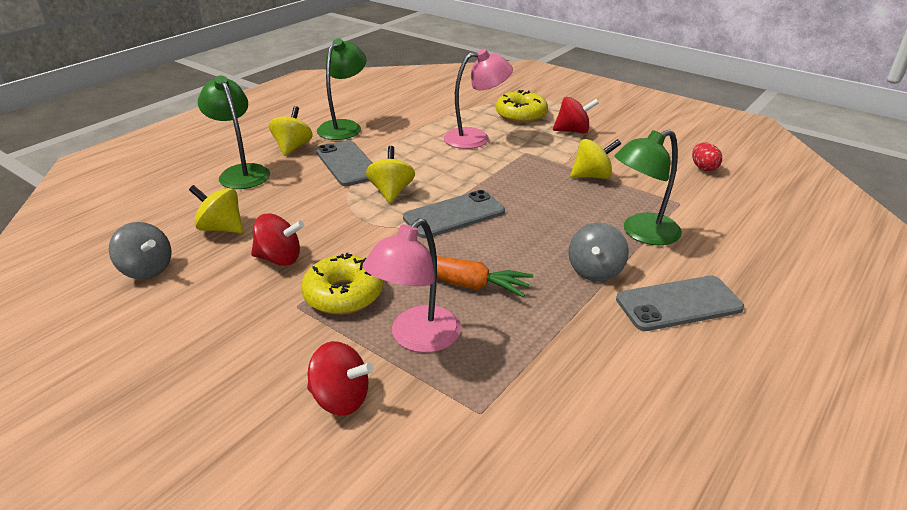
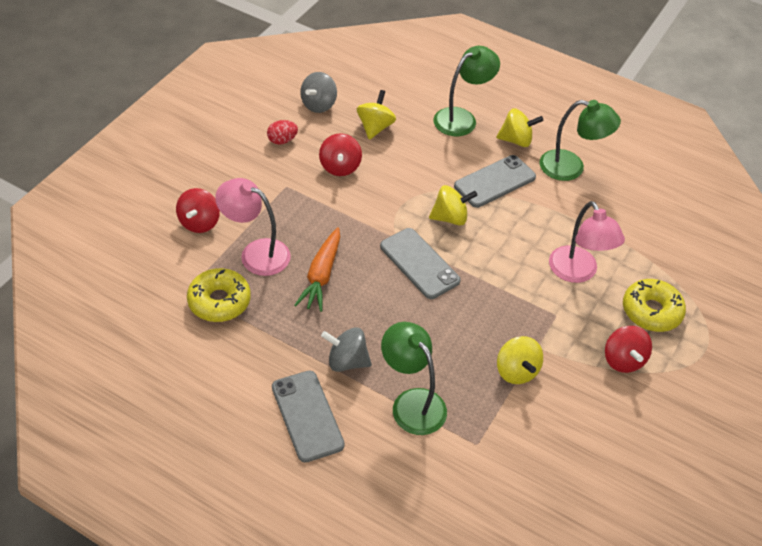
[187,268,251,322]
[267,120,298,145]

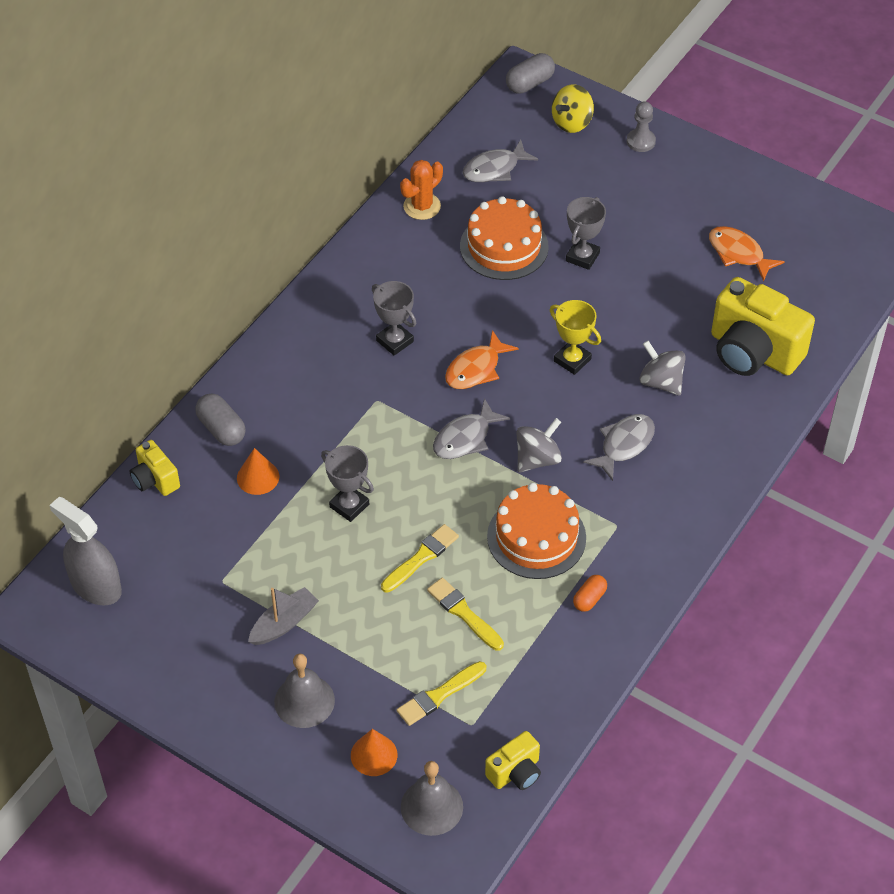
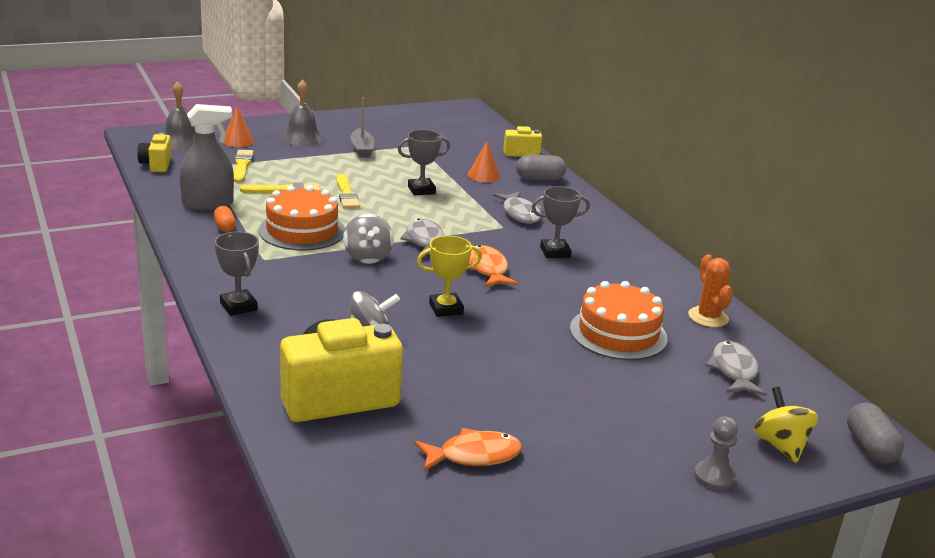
[180,104,234,211]
[215,232,259,316]
[493,192,542,224]

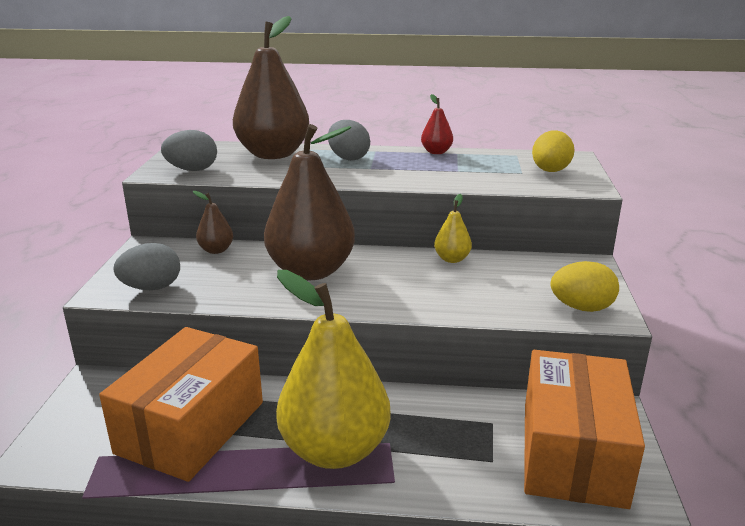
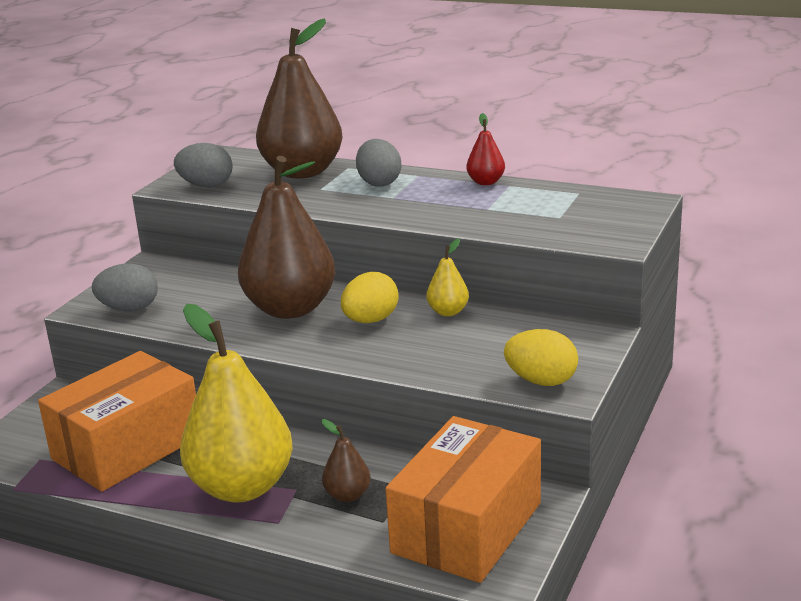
[322,419,371,502]
[341,272,399,323]

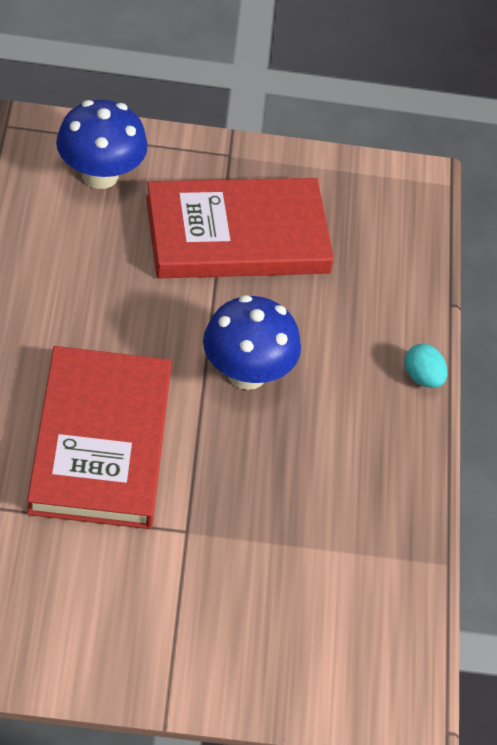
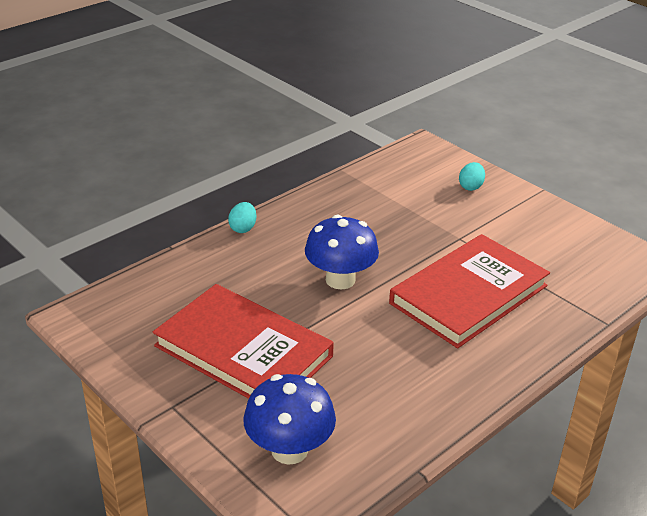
[459,162,485,191]

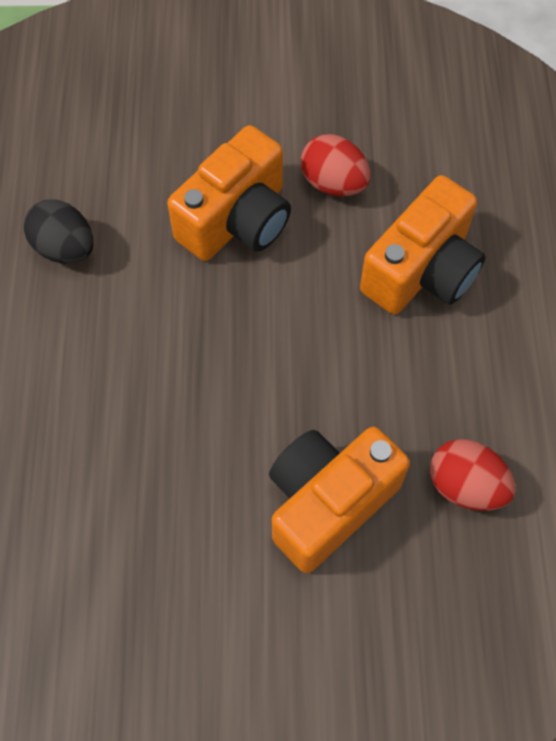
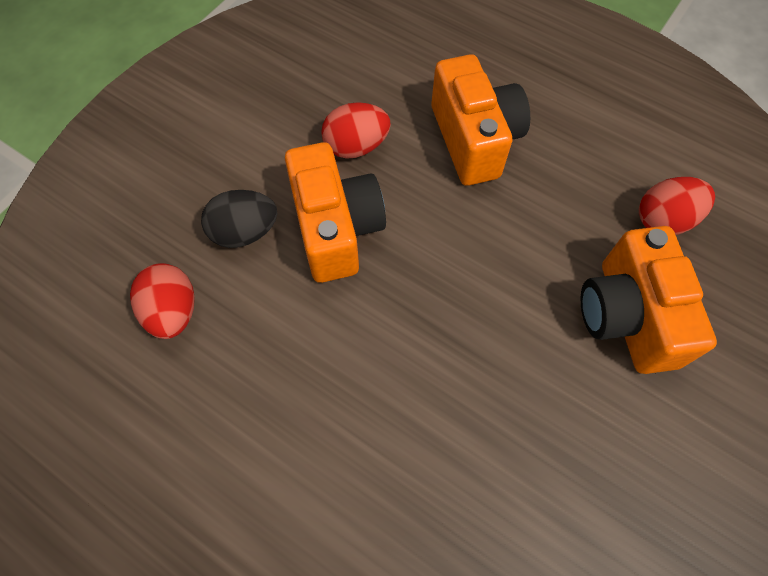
[201,190,277,248]
[130,263,195,339]

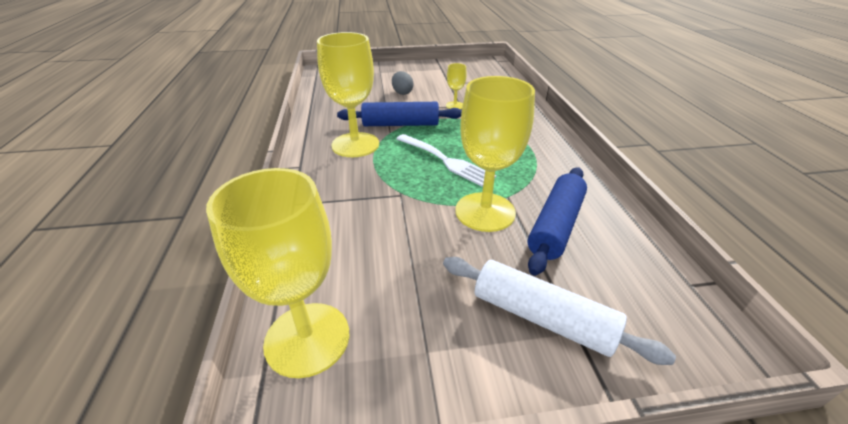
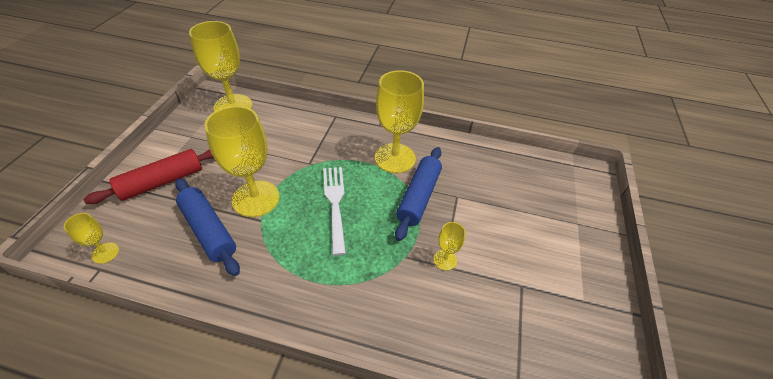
[392,71,414,95] (first image)
[323,167,346,256]
[83,149,214,204]
[64,213,119,264]

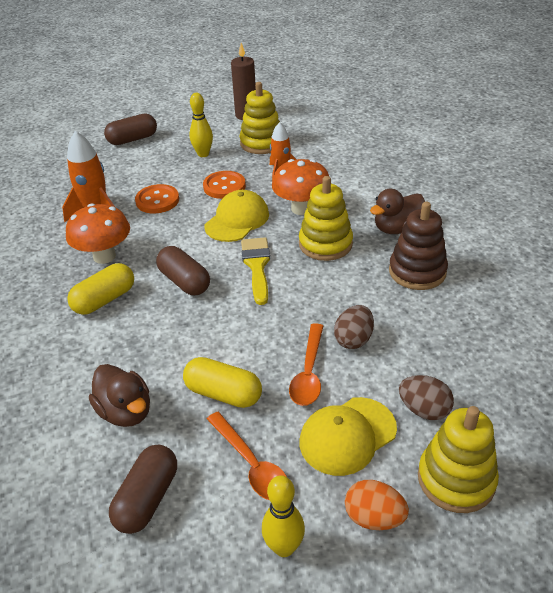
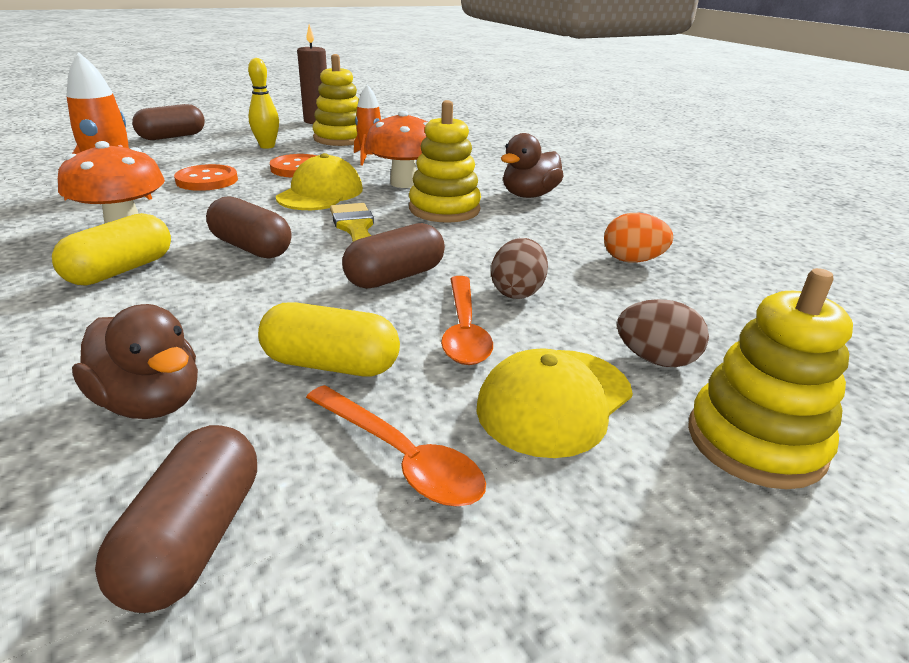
[262,475,305,557] (first image)
[604,213,673,263]
[389,202,448,290] (first image)
[342,223,445,289]

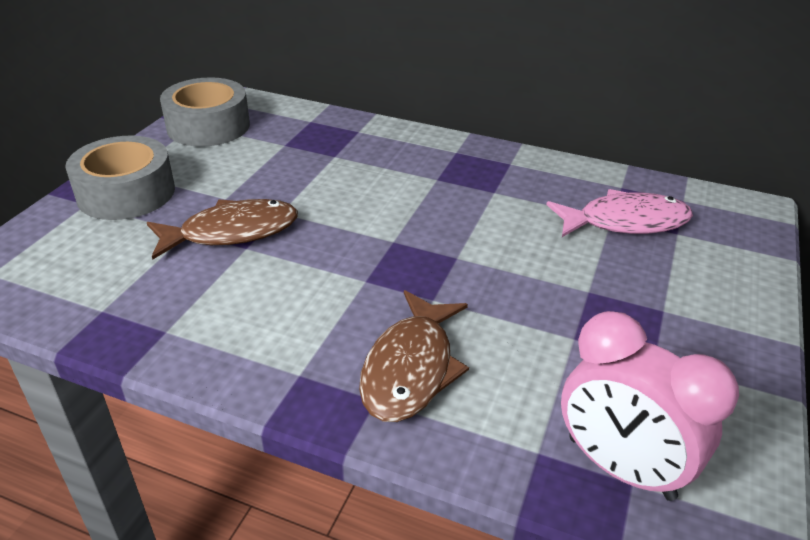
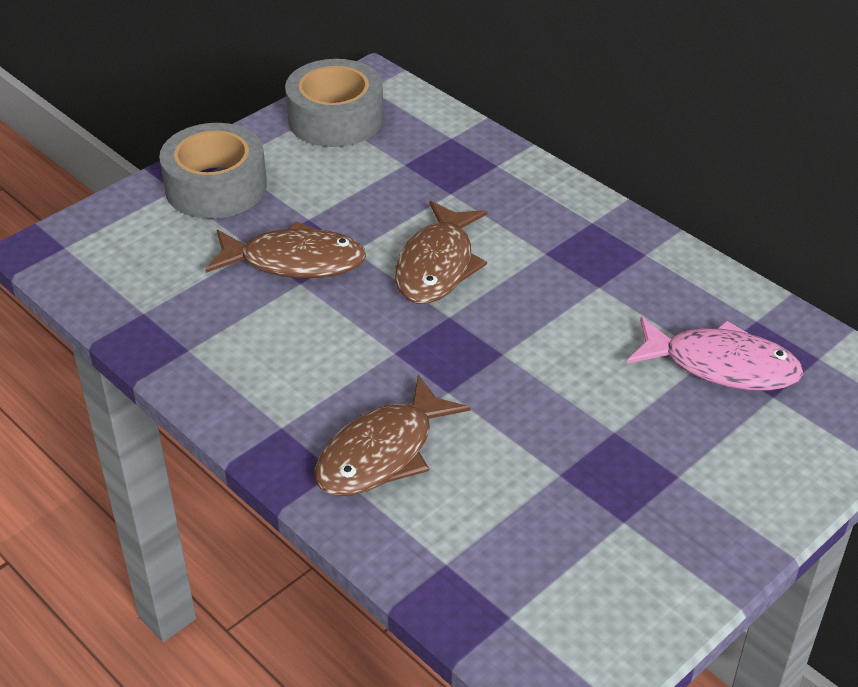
[561,311,739,501] (first image)
[395,201,487,304]

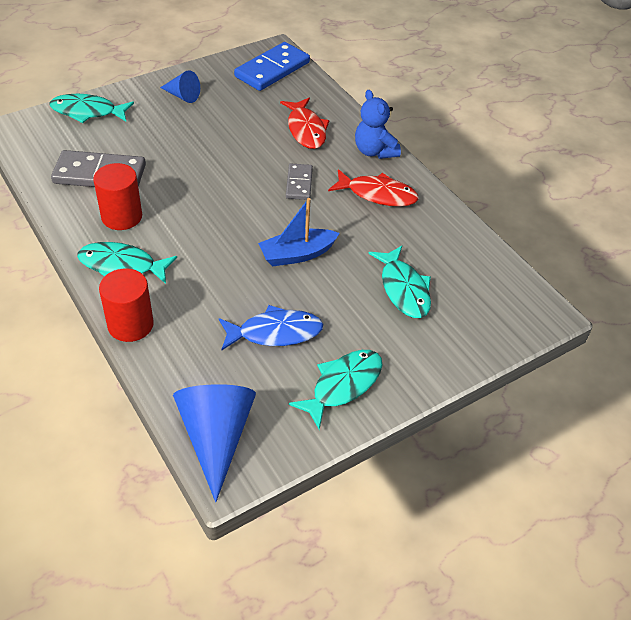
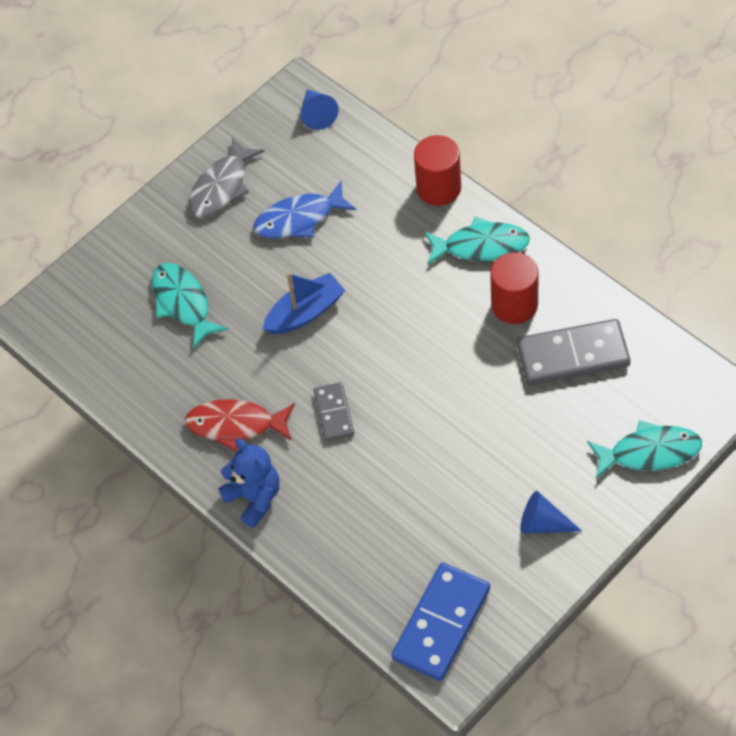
[301,89,339,130]
[280,98,330,149] (first image)
[189,137,265,218]

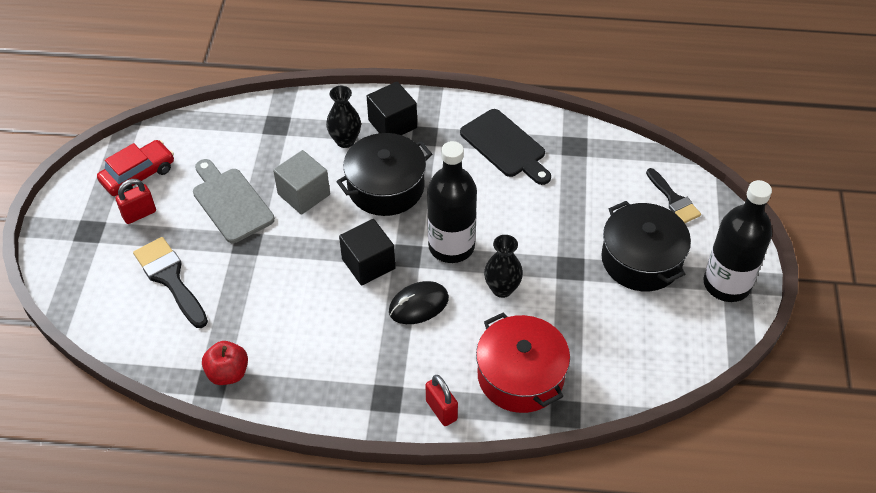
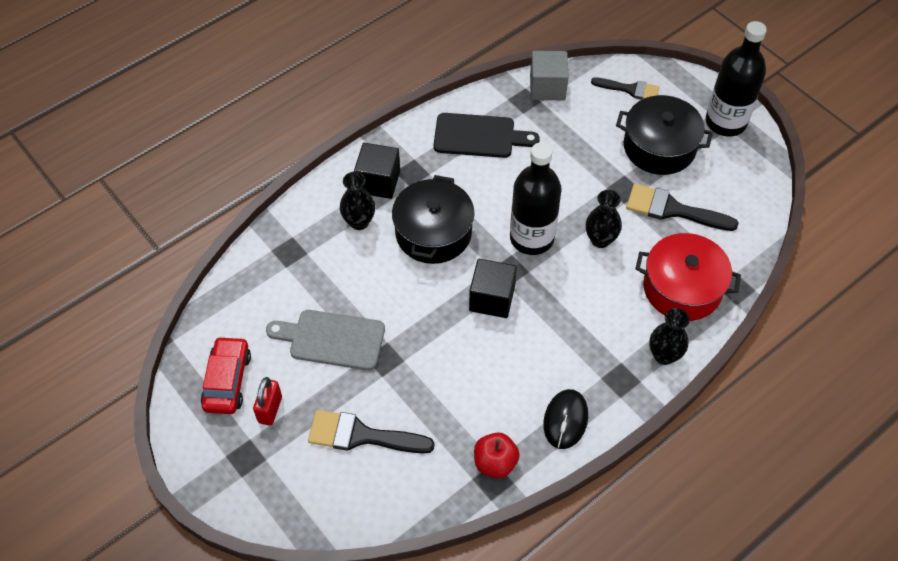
[530,51,569,100]
[543,389,588,449]
[649,308,690,365]
[626,184,739,231]

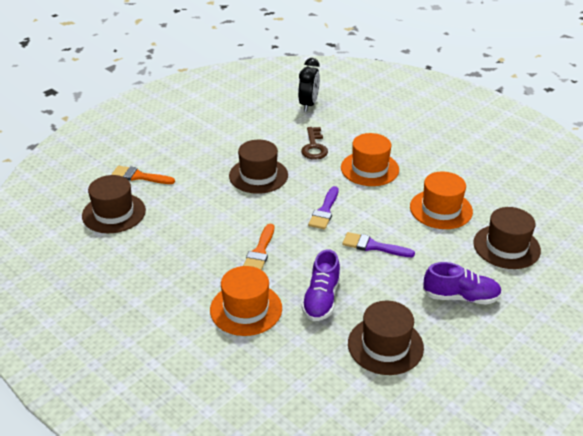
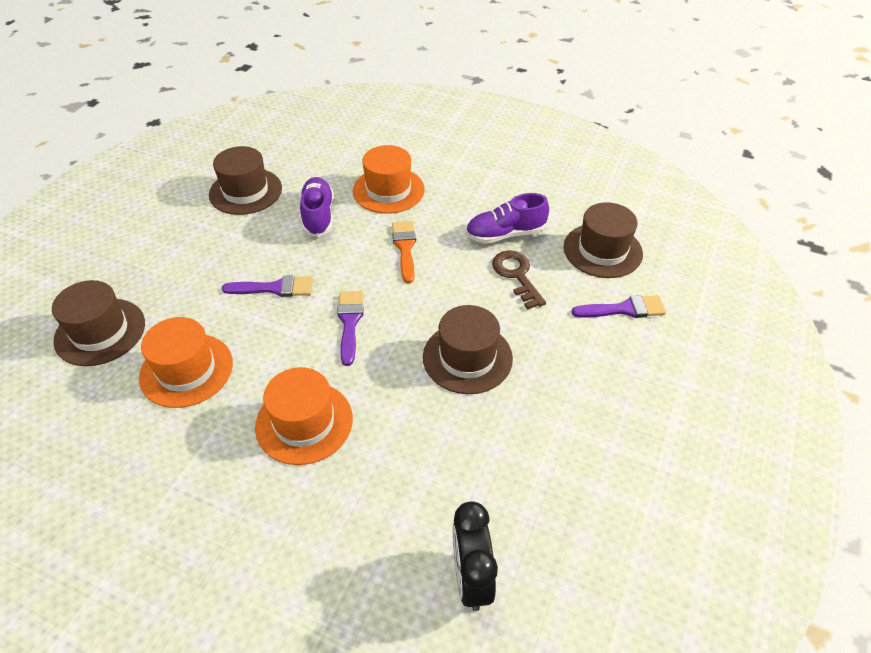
[572,295,666,318]
[492,250,546,309]
[466,193,549,244]

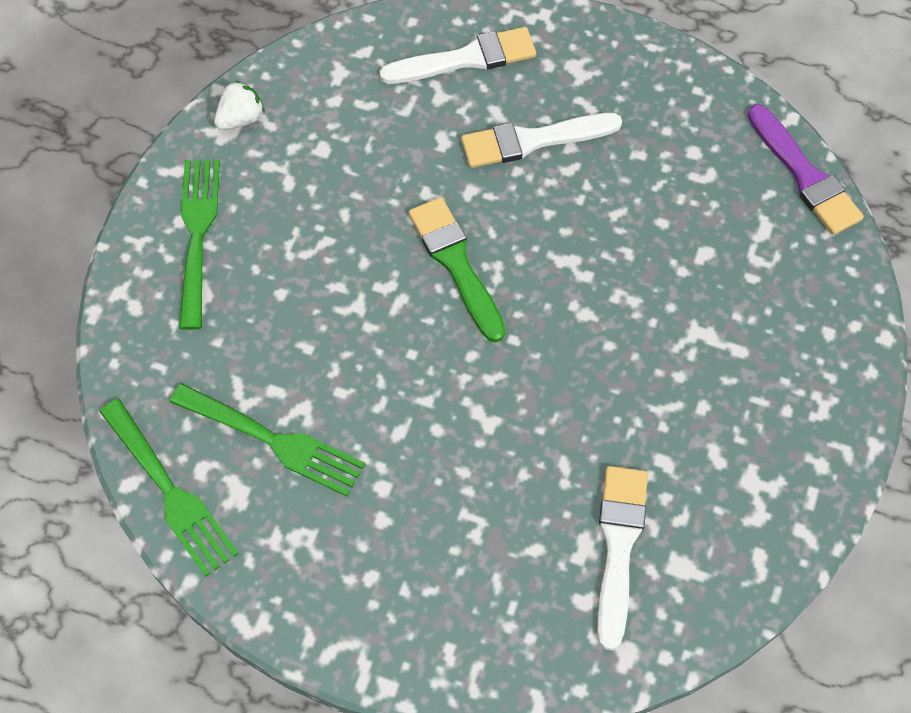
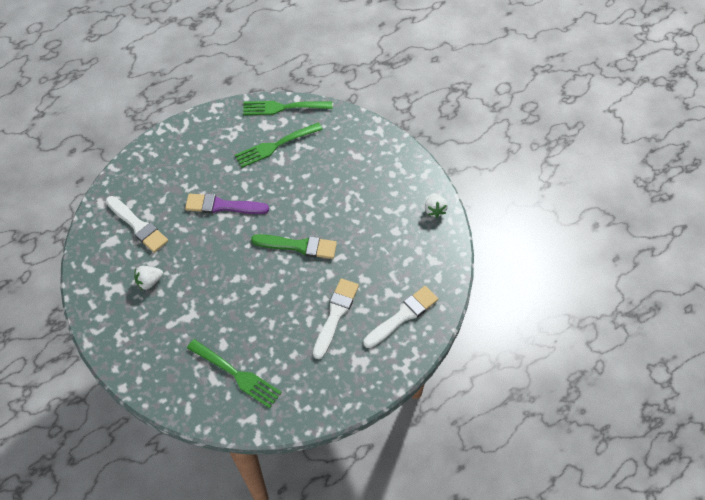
[187,339,282,408]
[364,286,438,348]
[185,194,269,214]
[134,266,163,290]

